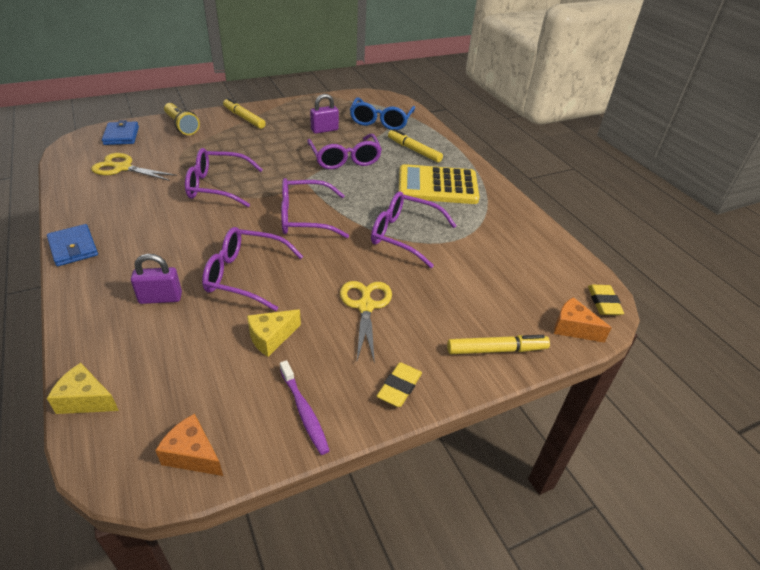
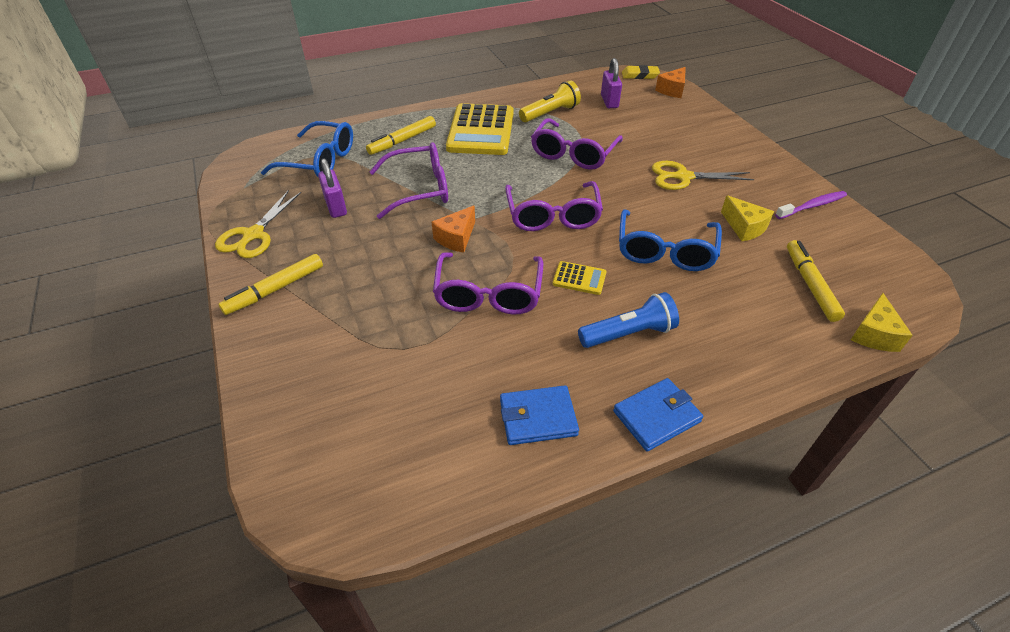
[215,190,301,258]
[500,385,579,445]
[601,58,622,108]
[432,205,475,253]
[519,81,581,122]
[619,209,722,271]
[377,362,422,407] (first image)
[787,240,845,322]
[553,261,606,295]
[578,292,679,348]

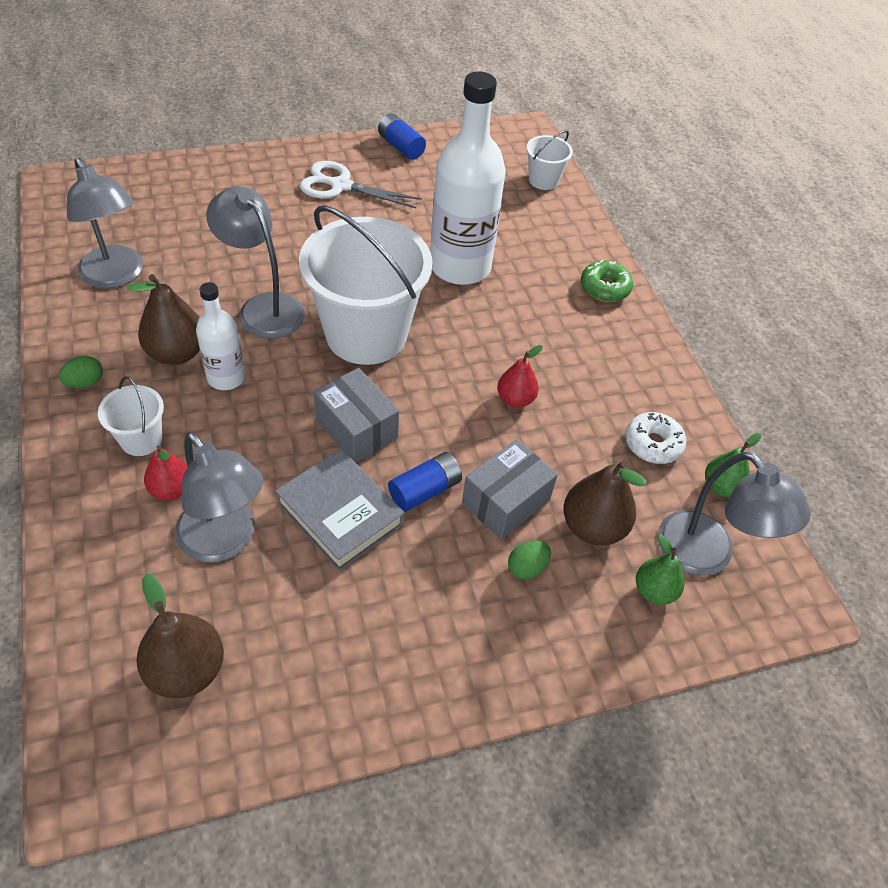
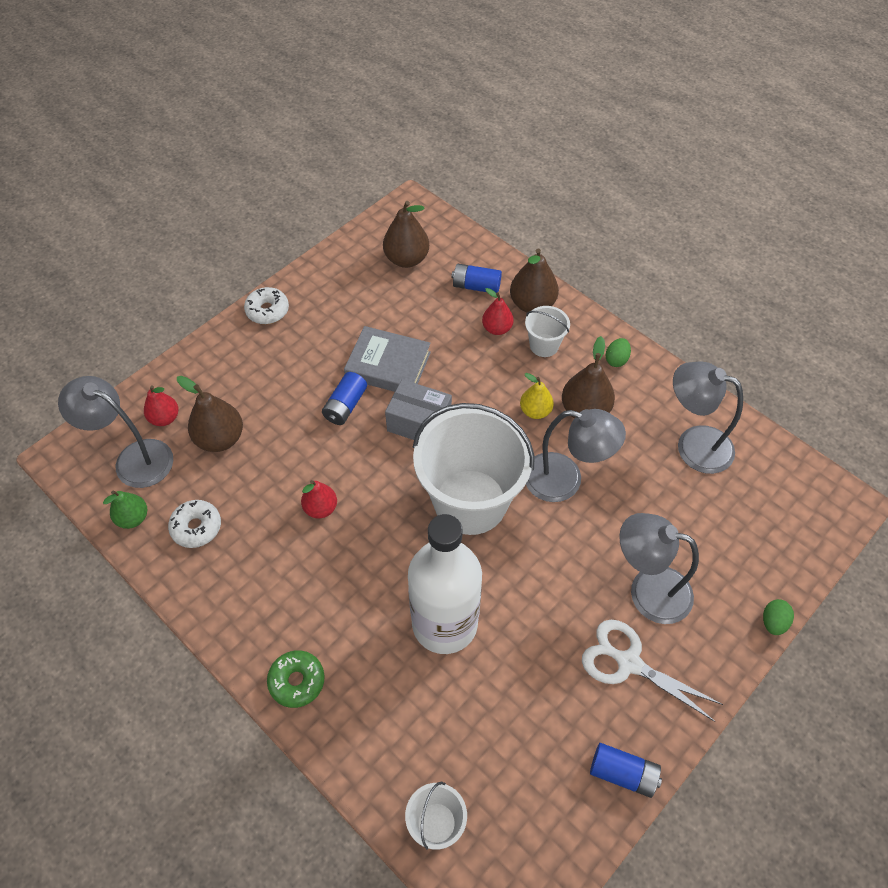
[619,513,699,624]
[520,373,554,419]
[582,620,723,722]
[462,439,558,539] (first image)
[763,599,794,635]
[144,385,178,426]
[244,287,289,324]
[451,264,502,293]
[510,248,559,312]

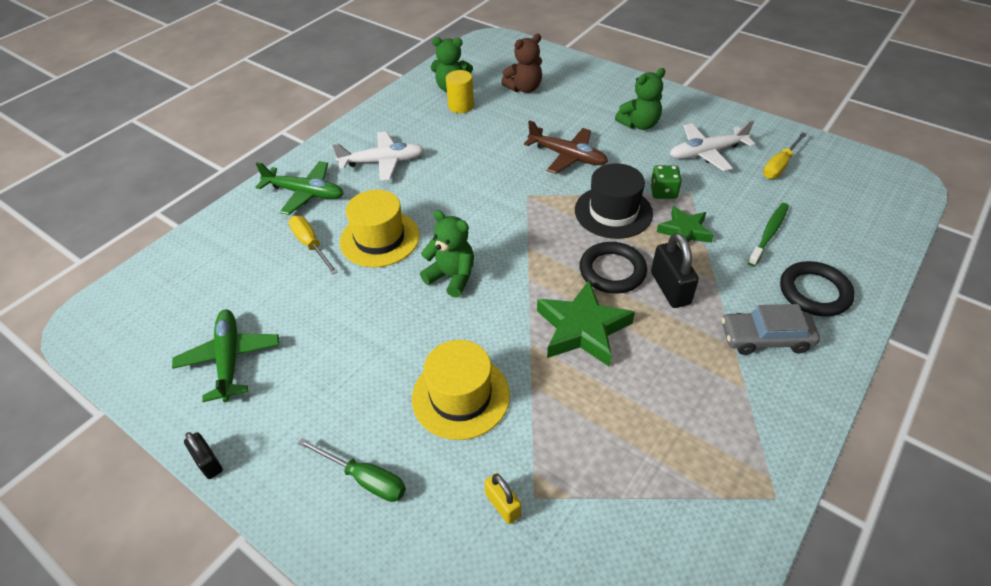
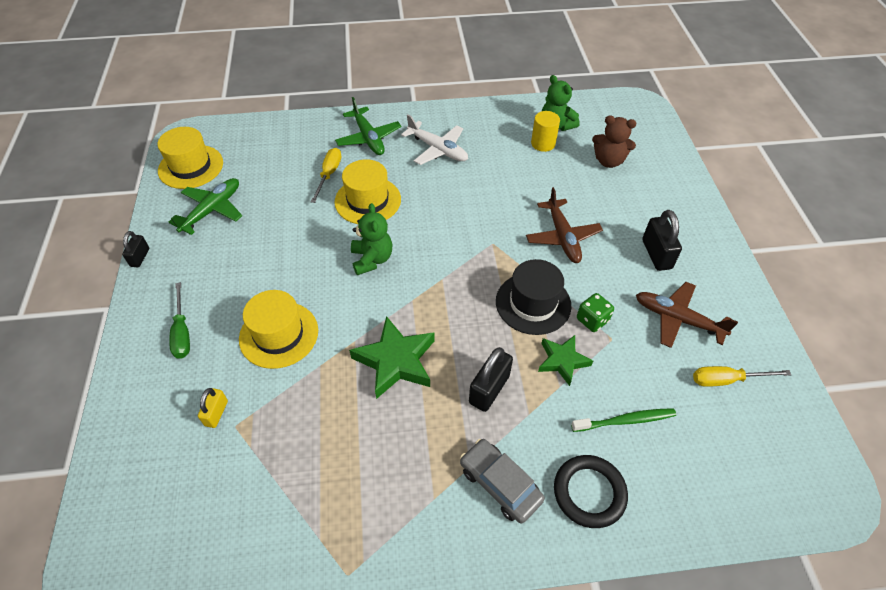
[579,242,647,294] (first image)
[642,210,682,271]
[636,282,738,348]
[158,127,223,189]

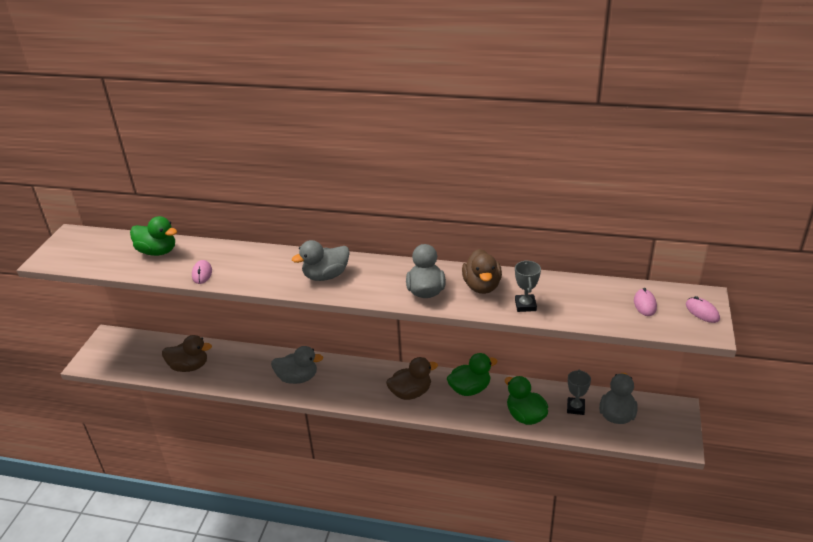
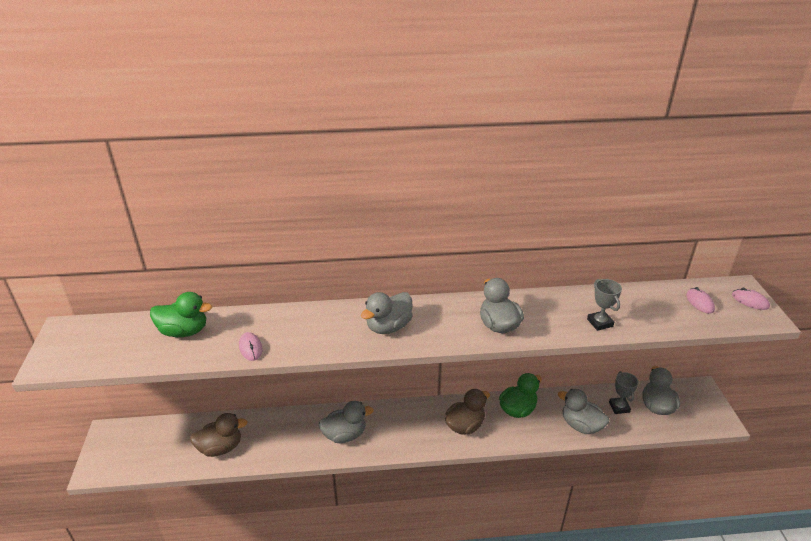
[462,249,502,294] (first image)
[558,389,609,434]

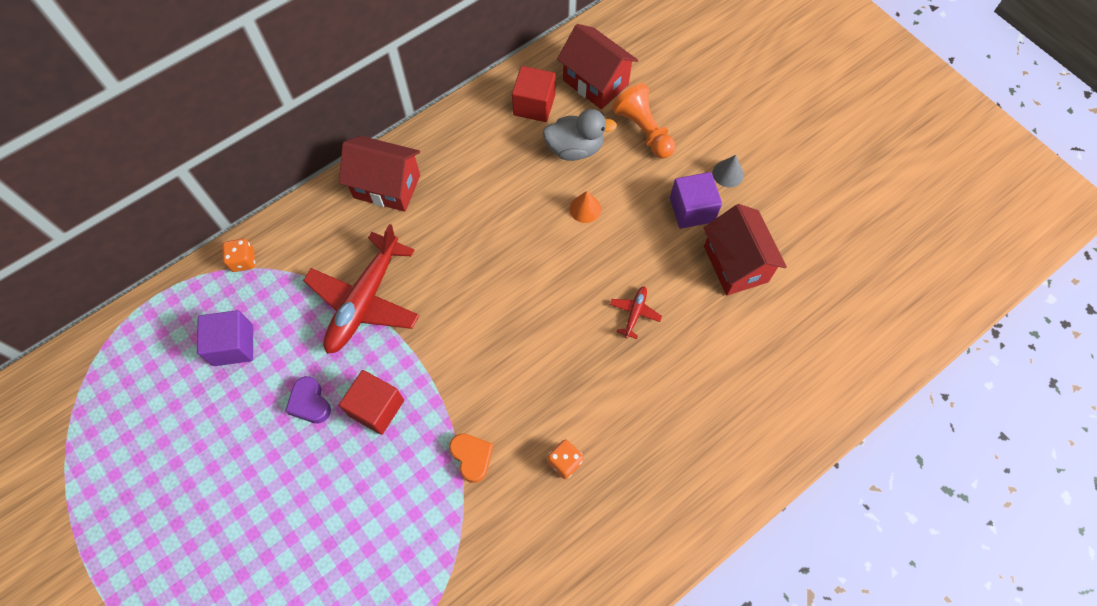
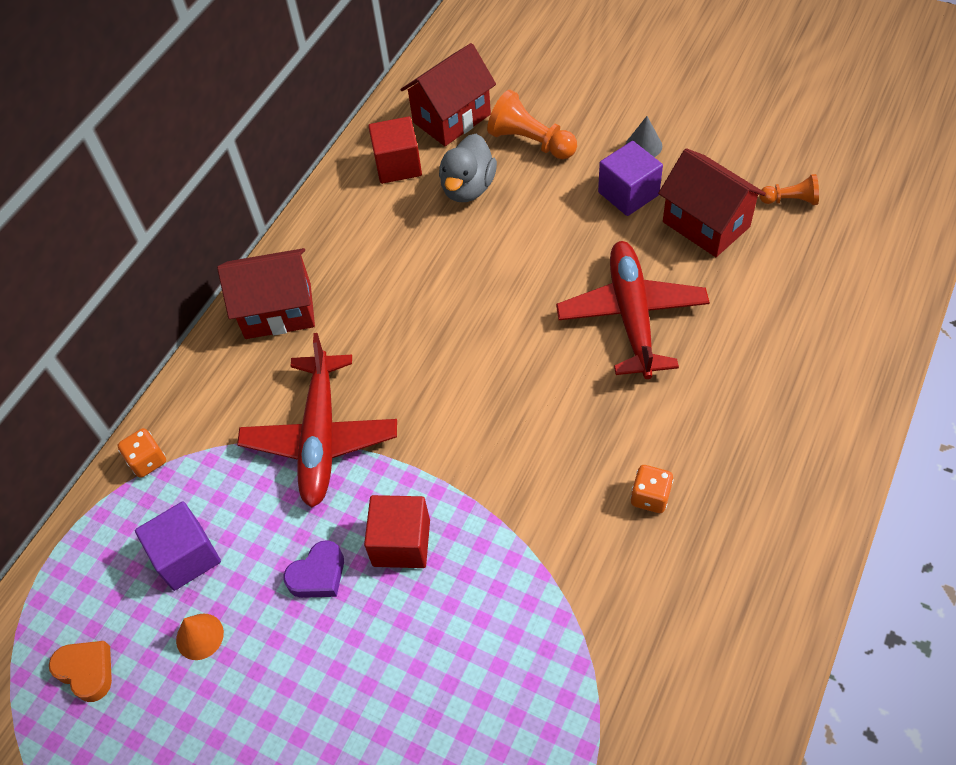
[283,540,344,598]
[49,641,112,702]
[439,134,497,202]
[401,43,496,146]
[176,614,224,660]
[556,241,710,379]
[759,174,819,205]

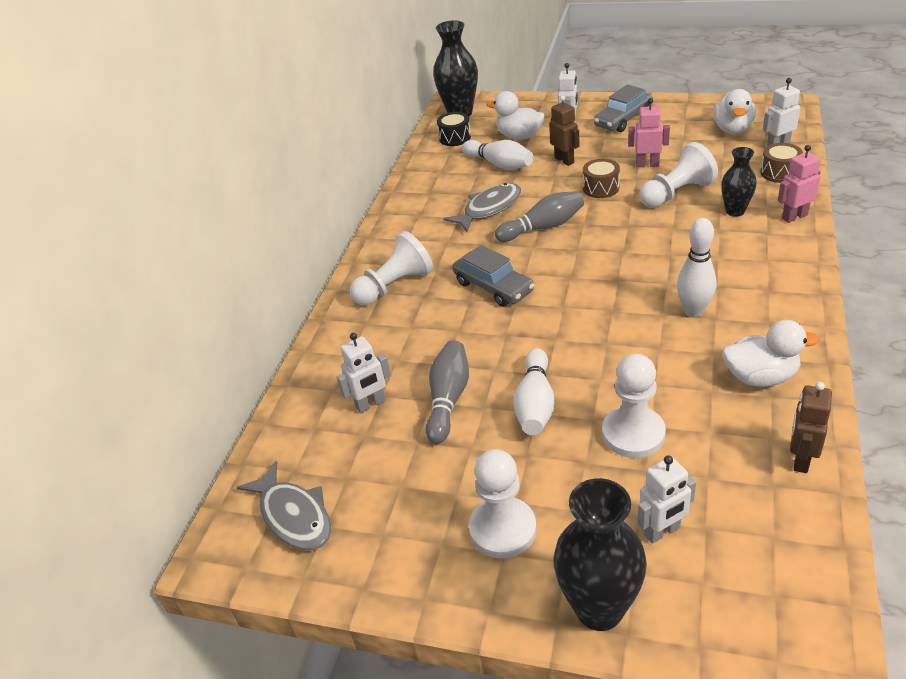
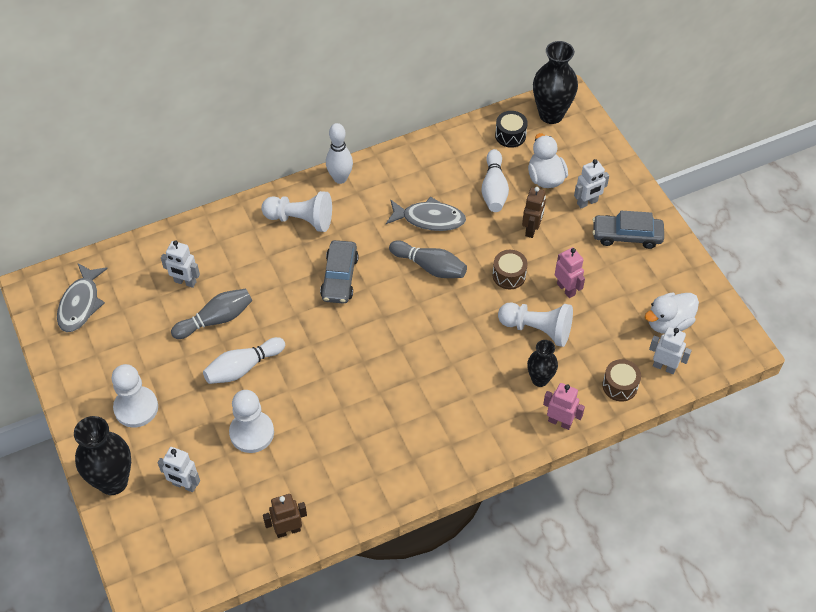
[326,123,353,184]
[723,320,820,387] (first image)

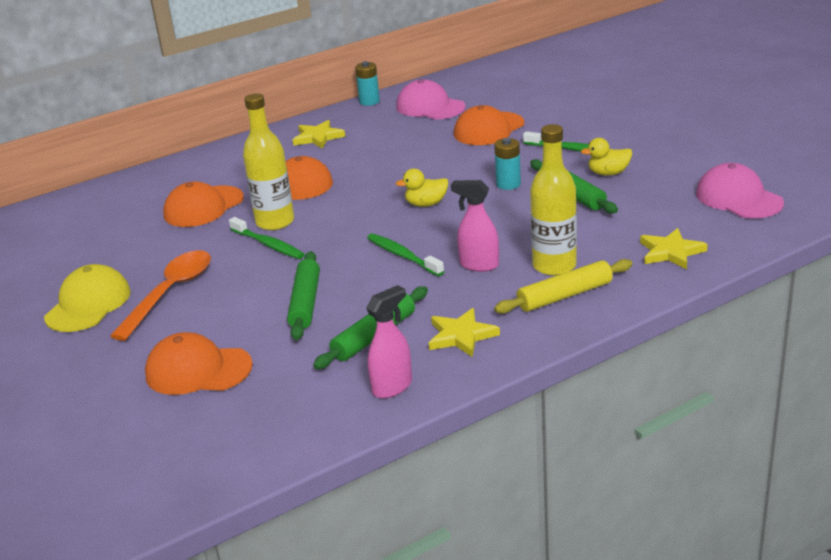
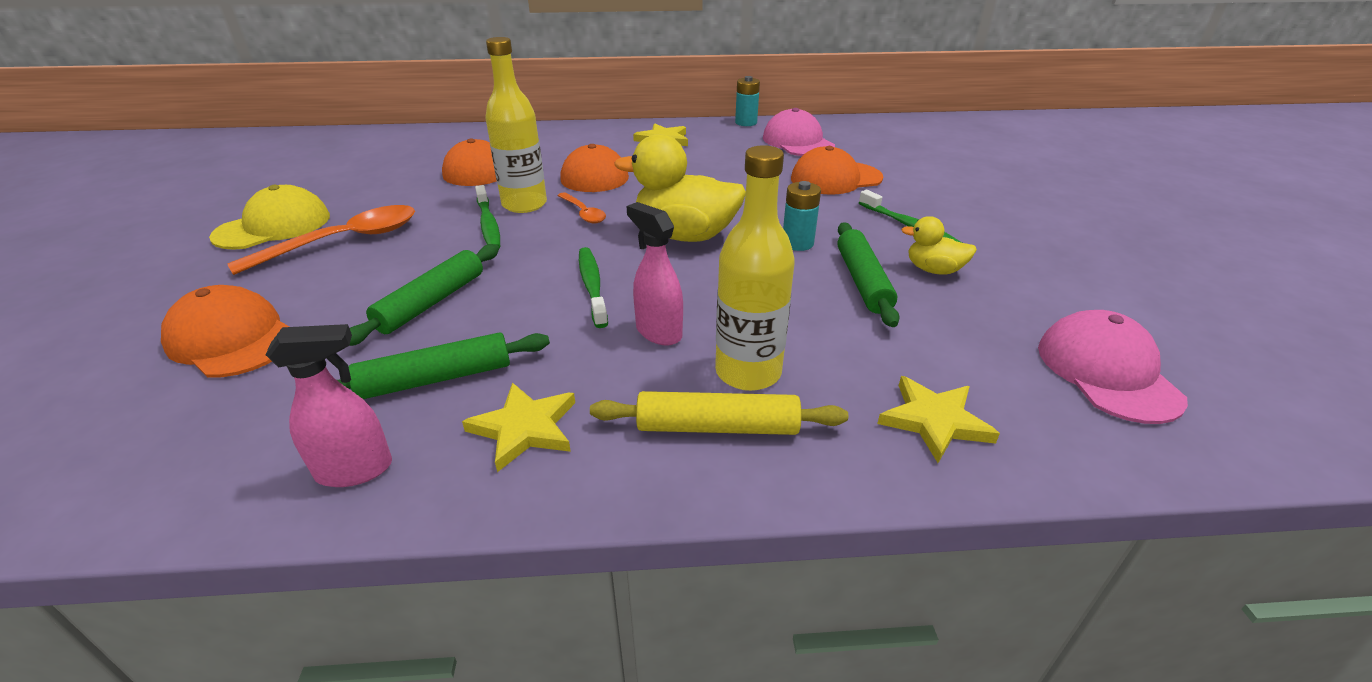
[614,134,746,242]
[557,192,606,223]

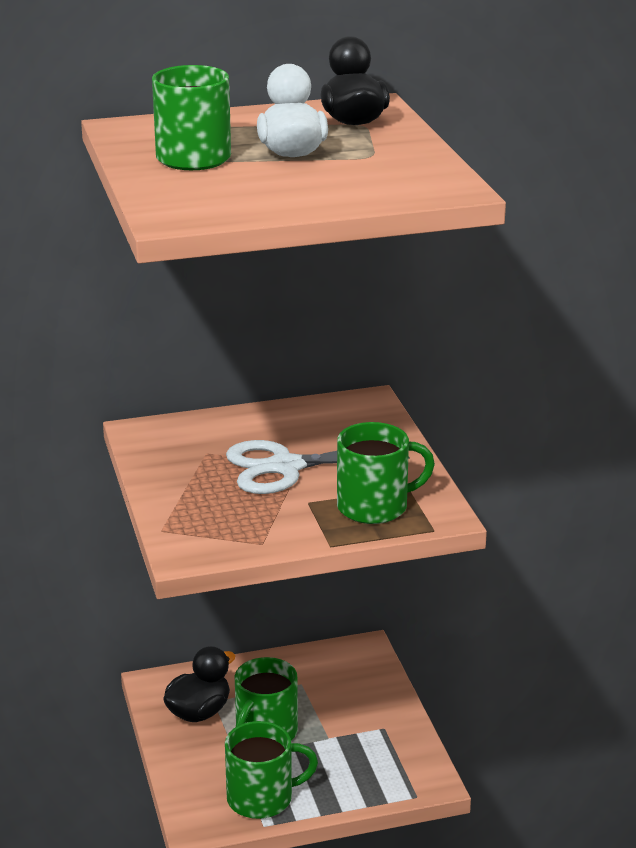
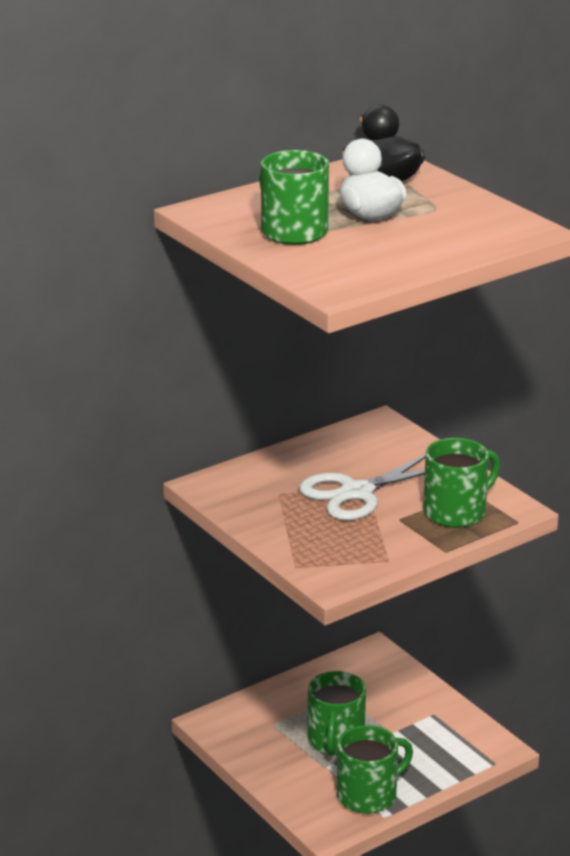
[163,646,235,722] (first image)

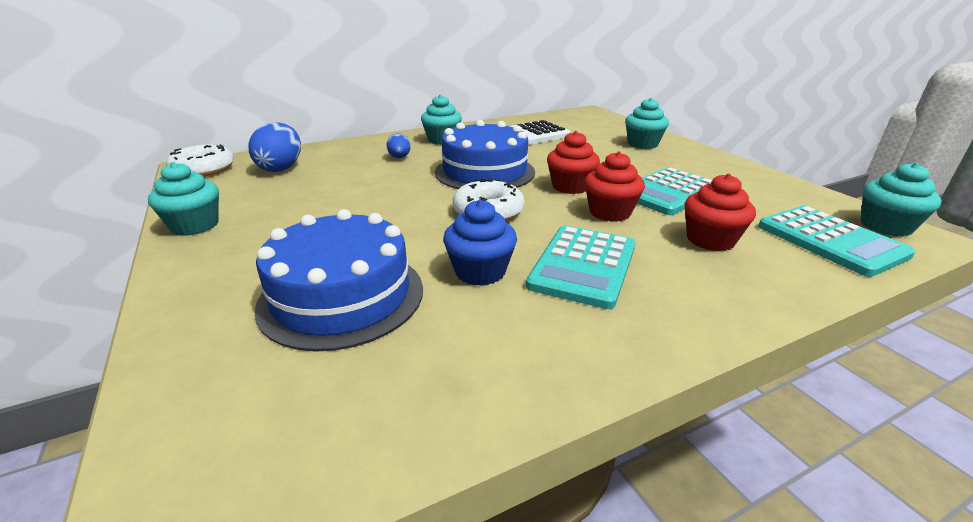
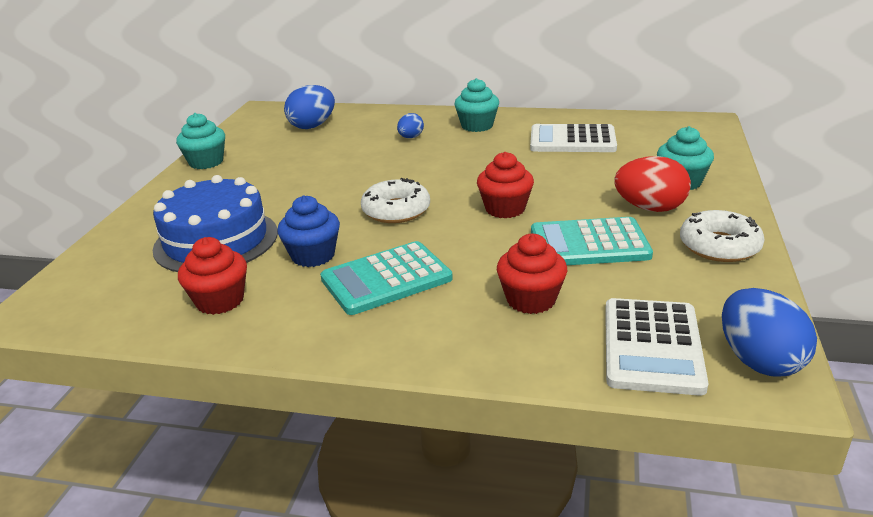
[680,210,765,262]
[435,120,535,189] (first image)
[178,237,247,315]
[605,298,708,396]
[722,288,817,377]
[614,156,691,212]

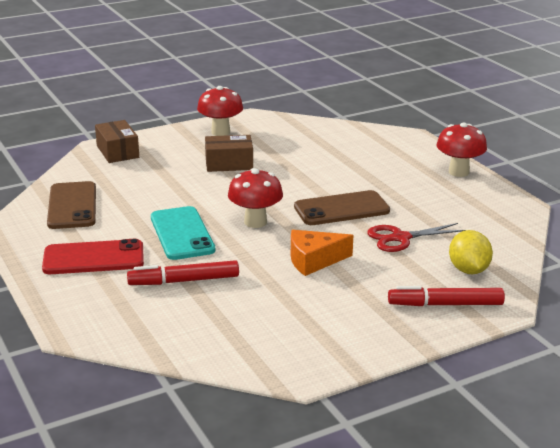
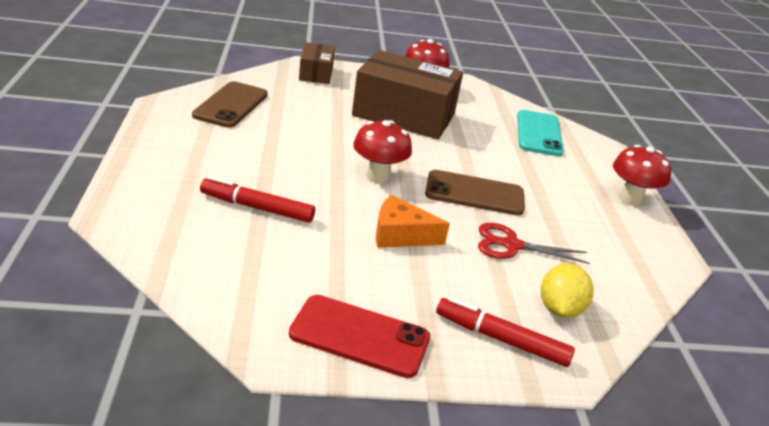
[289,295,430,378]
[517,110,564,156]
[352,50,463,139]

